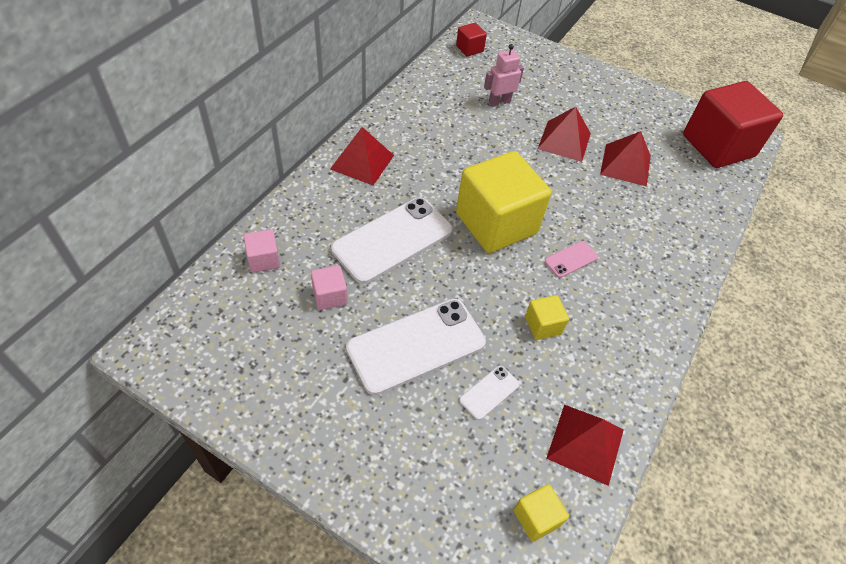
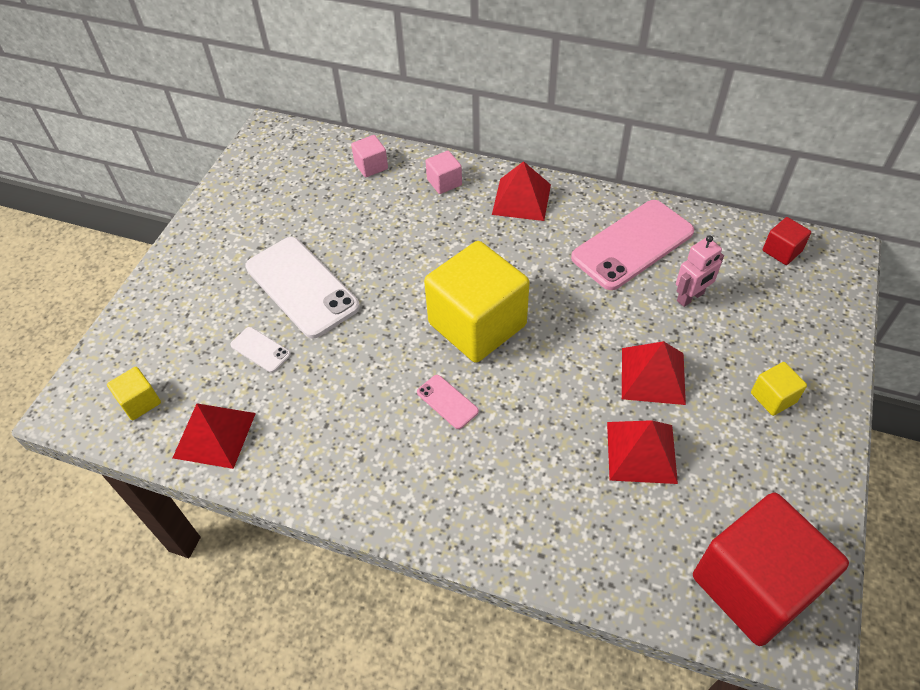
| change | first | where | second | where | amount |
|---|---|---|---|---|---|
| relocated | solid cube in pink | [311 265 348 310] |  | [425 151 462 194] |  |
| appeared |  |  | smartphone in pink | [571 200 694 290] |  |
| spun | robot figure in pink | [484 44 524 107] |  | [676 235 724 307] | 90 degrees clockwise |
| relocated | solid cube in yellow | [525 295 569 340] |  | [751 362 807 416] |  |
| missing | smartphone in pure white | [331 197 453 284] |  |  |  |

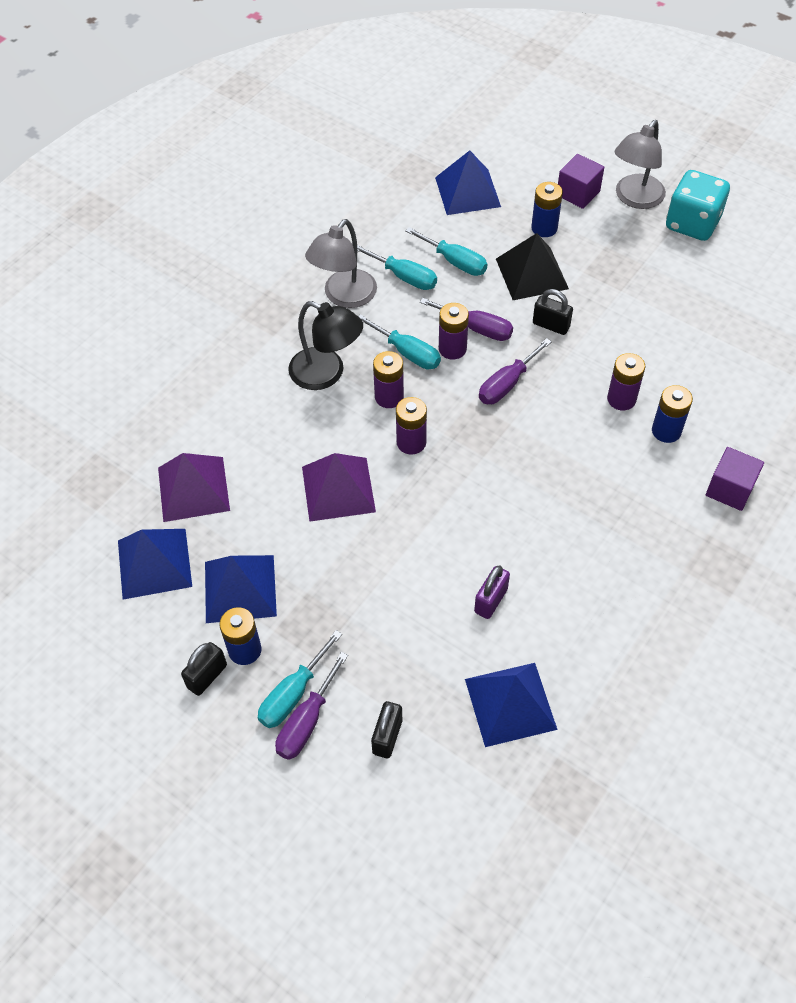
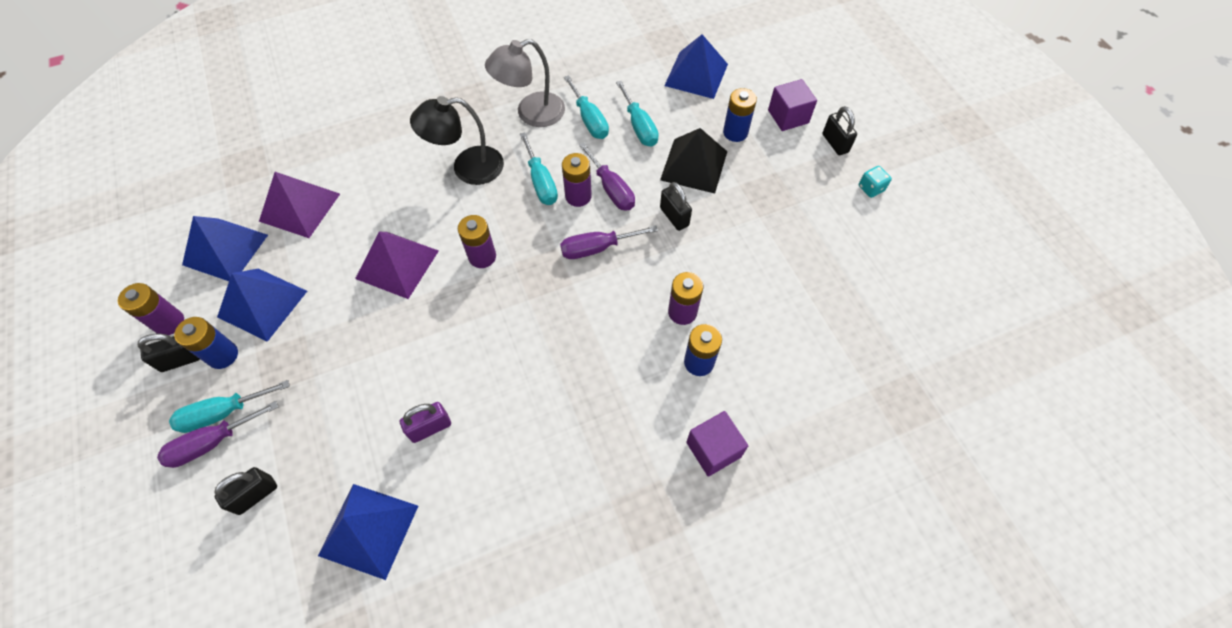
| change | first | where | second | where | amount |
|---|---|---|---|---|---|
| relocated | power cell in purple | [373 351 404 408] |  | [118 283 184 335] |  |
| spun | desk lamp in black | [288 301 363 390] |  | [410 96 504 185] | 105 degrees clockwise |
| exchanged | desk lamp in ash-grey | [614 120 666 209] | lock in black | [822 106 857 155] |  |
| size | dice in teal | [666 170 730 241] |  | [859 166 892 198] | x0.45 |

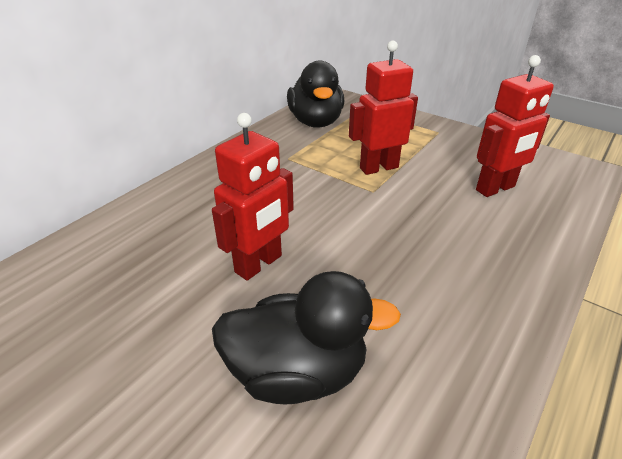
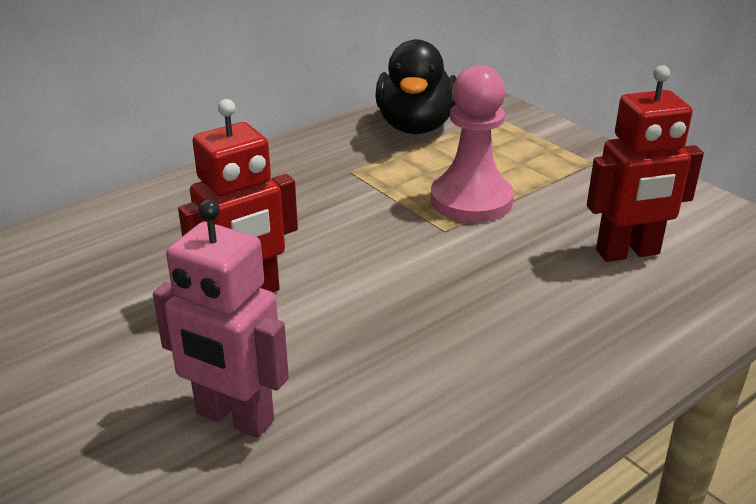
| change | first | where | second | where | amount |
|---|---|---|---|---|---|
| exchanged | toy duck in black | [212 271 401 404] | robot figure in pink | [153 199 289 438] |  |
| exchanged | robot figure in scarlet | [349 41 418 175] | game pawn in pink | [431 65 514 223] |  |

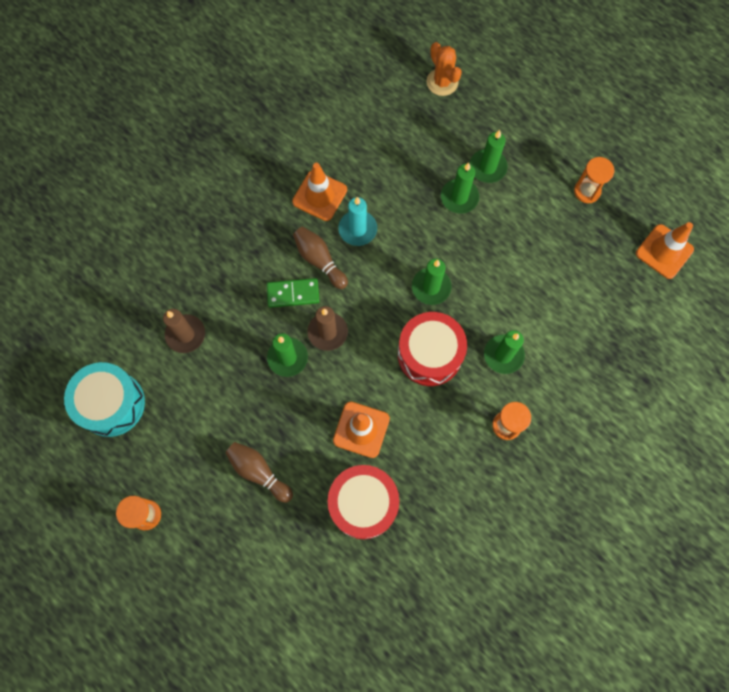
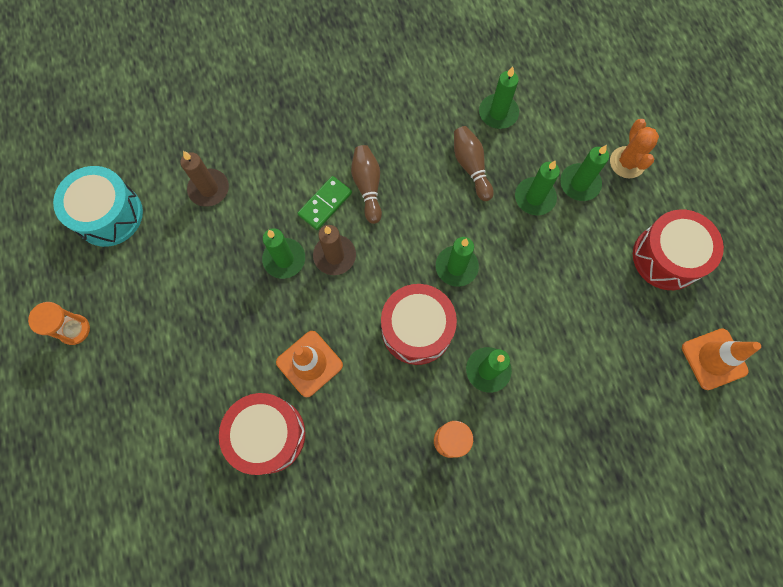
| change | first | where | second | where | amount |
|---|---|---|---|---|---|
| spun | domino piece in green | [267 278 320 308] |  | [298 176 352 230] | 75 degrees counterclockwise |
| relocated | skittle in dark brown | [225 442 293 503] |  | [454 126 494 201] |  |
| appeared |  |  | wax candle in green | [479 67 519 129] |  |
| relocated | saguaro cactus in bright orange | [426 42 462 96] |  | [610 119 659 178] |  |
| exchanged | hourglass in bright orange | [574 157 614 203] | snare drum in scarlet | [633 209 724 290] |  |
| missing | road cone in bright orange | [292 163 347 221] |  |  |  |
| missing | wax candle in teal | [338 197 377 246] |  |  |  |

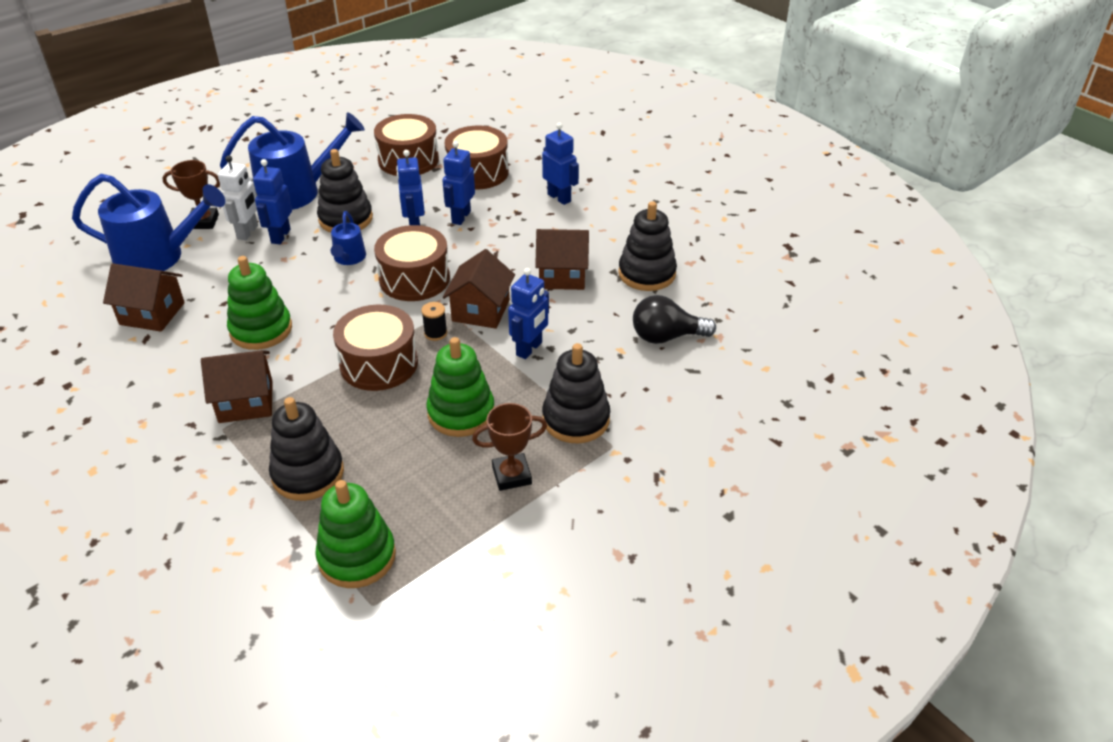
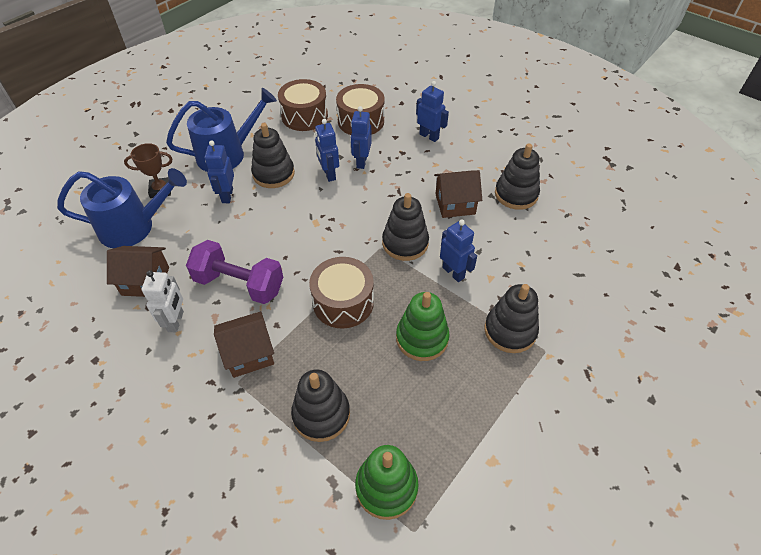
| change | first | where | second | where | amount |
|---|---|---|---|---|---|
| relocated | robot figure in pure white | [218 155 258 240] |  | [141 270 184 332] |  |
| exchanged | stacking rings in green | [227 256 292 350] | dumbbell in purple | [186 240 283 304] |  |
| exchanged | toy house in dark brown | [443 249 515 329] | stacking rings in black | [382 193 429 261] |  |
| spun | robot figure in cobalt | [508 268 549 359] |  | [440 220 477 282] | 60 degrees counterclockwise |
| missing | watering pot in cobalt | [331 211 366 265] |  |  |  |
| missing | snare drum in dark brown | [374 225 450 301] |  |  |  |
| missing | reel of thread in black | [421 302 447 341] |  |  |  |
| missing | award cup in dark brown | [472 403 547 491] |  |  |  |
| missing | bulb in black | [633 295 716 344] |  |  |  |

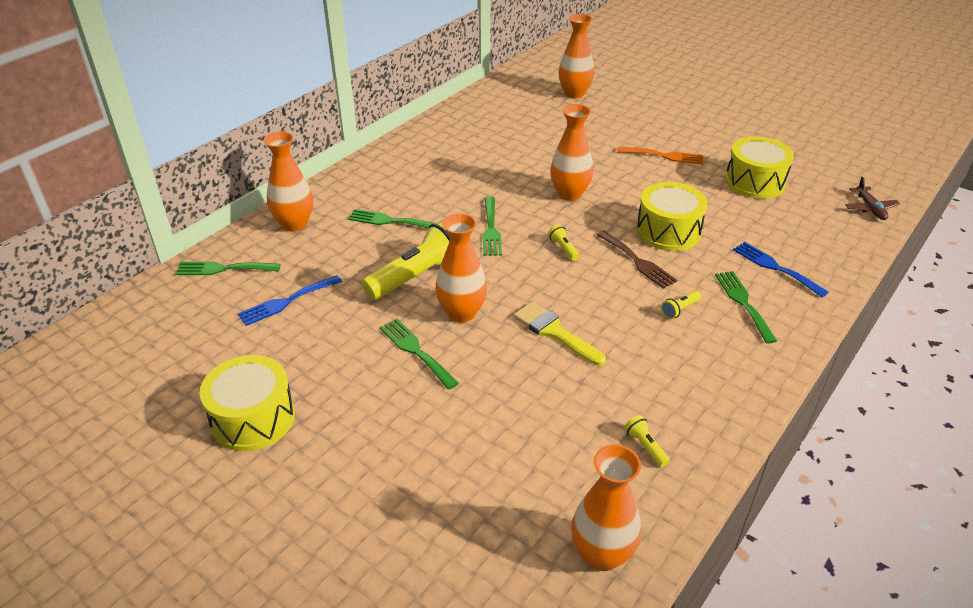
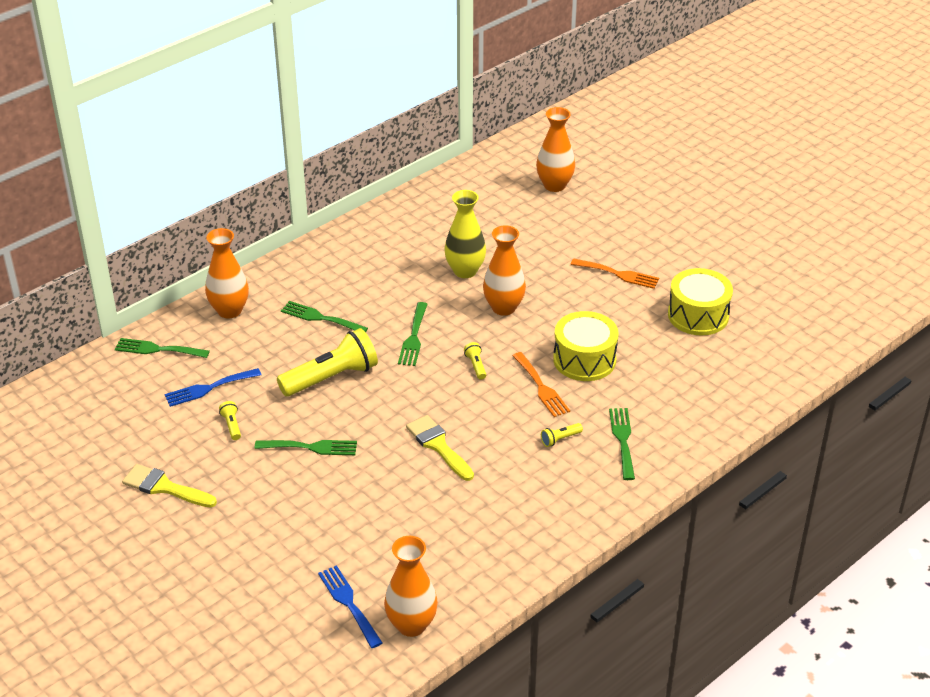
| change | first | where | second | where | amount |
|---|---|---|---|---|---|
| exchanged | snare drum in yellow | [200 355 295 451] | paintbrush in yellow | [122 464 217 508] |  |
| relocated | flashlight in yellow | [624 415 670 467] |  | [219 401 241 440] |  |
| spun | dinner fork in green | [380 319 459 390] |  | [255 440 357 455] | 120 degrees clockwise |
| relocated | dinner fork in cobalt | [733 242 829 297] |  | [318 565 383 648] |  |
| appeared |  |  | tall vase in yellow | [444 190 486 278] |  |
| colour | dinner fork in dark brown | [597 231 677 289] | dinner fork in bright orange | [512 352 570 417] |  |
| missing | tall vase in bright orange | [435 213 487 323] |  |  |  |
| missing | aeroplane in dark brown | [845 177 900 220] |  |  |  |

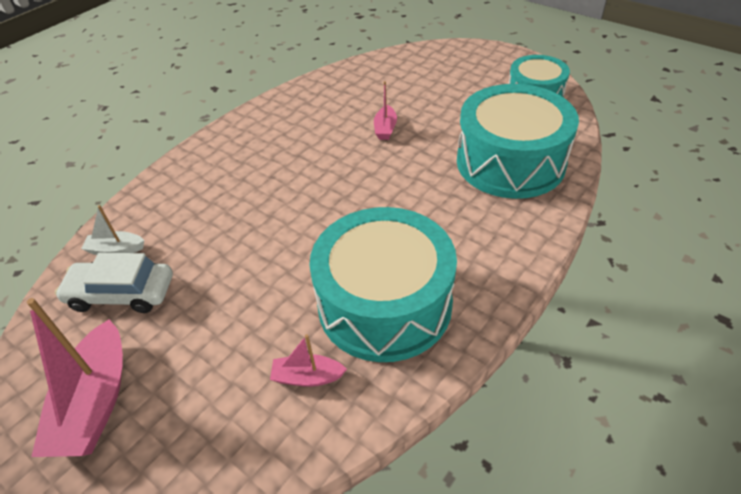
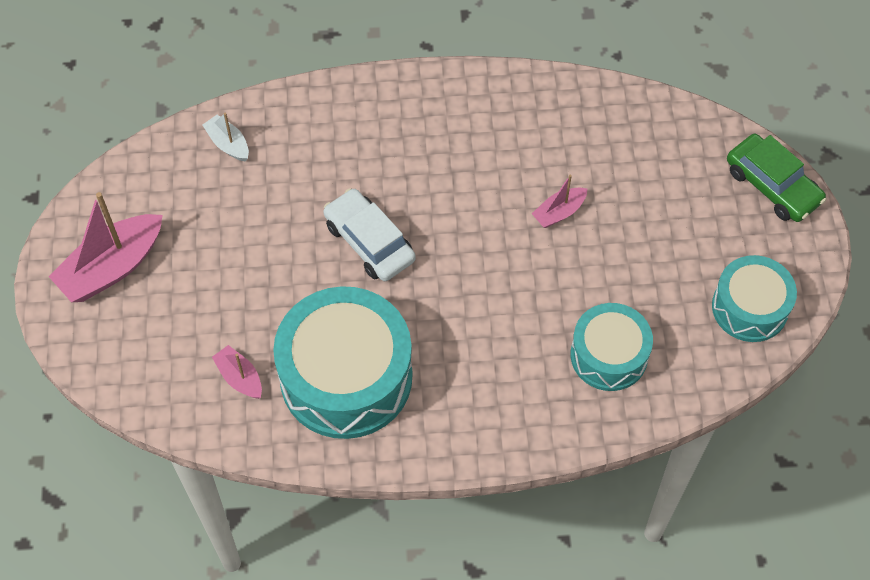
| change | first | where | second | where | amount |
|---|---|---|---|---|---|
| relocated | car in pure white | [55 253 173 313] |  | [323 188 416 281] |  |
| size | snare drum in teal | [457 84 579 199] |  | [571 303 653 391] | x0.59 |
| appeared |  |  | car in green | [727 134 826 222] |  |

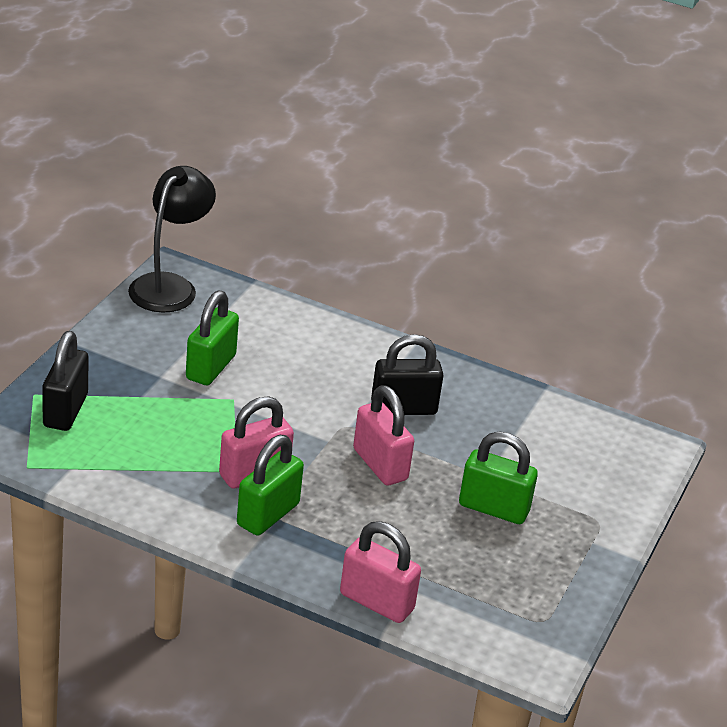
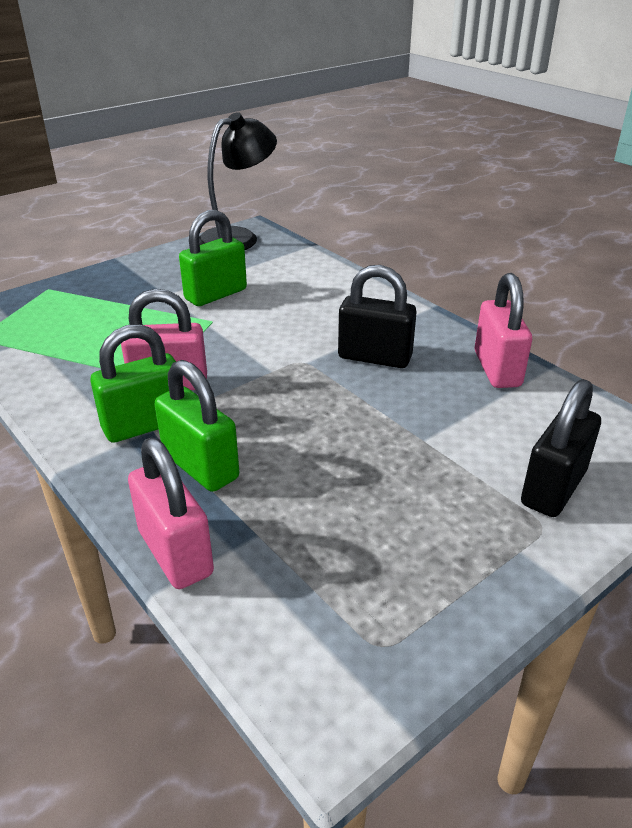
| change | first | where | second | where | amount |
|---|---|---|---|---|---|
| relocated | lock in green | [459 432 538 524] |  | [155 360 239 492] |  |
| relocated | lock in pink | [353 385 414 485] |  | [475 273 532 388] |  |
| relocated | lock in black | [42 331 89 431] |  | [521 379 601 517] |  |

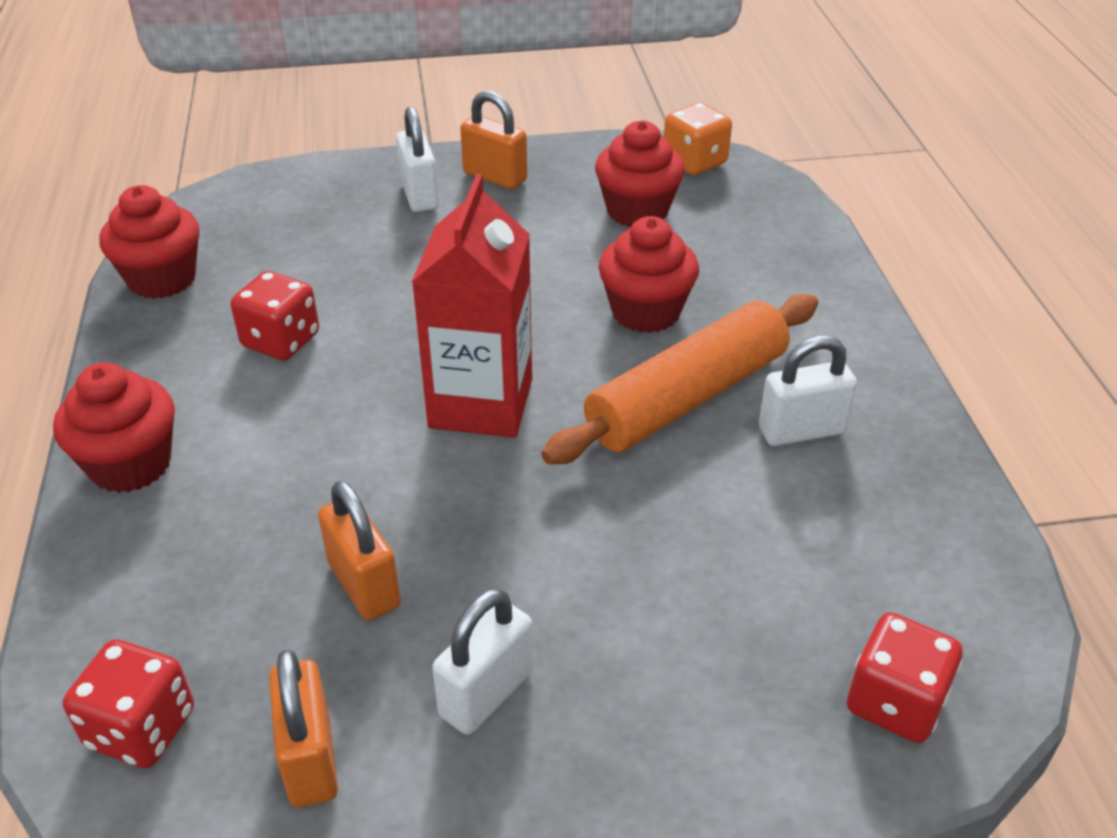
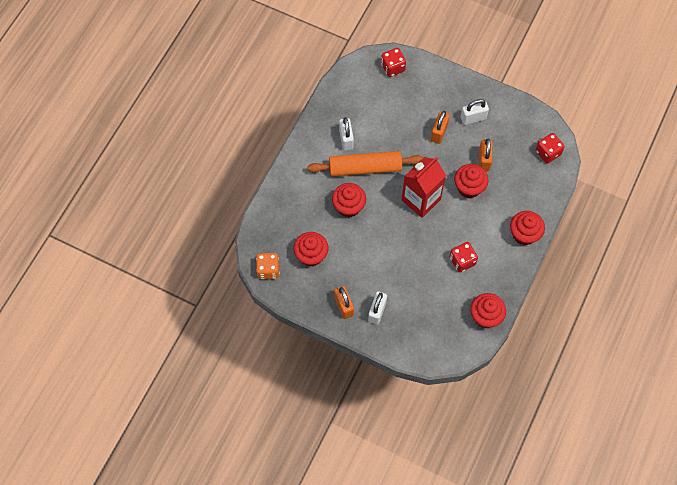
| change | first | where | second | where | amount |
|---|---|---|---|---|---|
| spun | lock in pure white | [759 336 857 446] |  | [339 117 354 151] | 60 degrees clockwise |
| relocated | lock in bright orange | [269 649 338 807] |  | [431 111 450 144] |  |
| appeared |  |  | muffin in scarlet | [454 164 488 198] |  |

